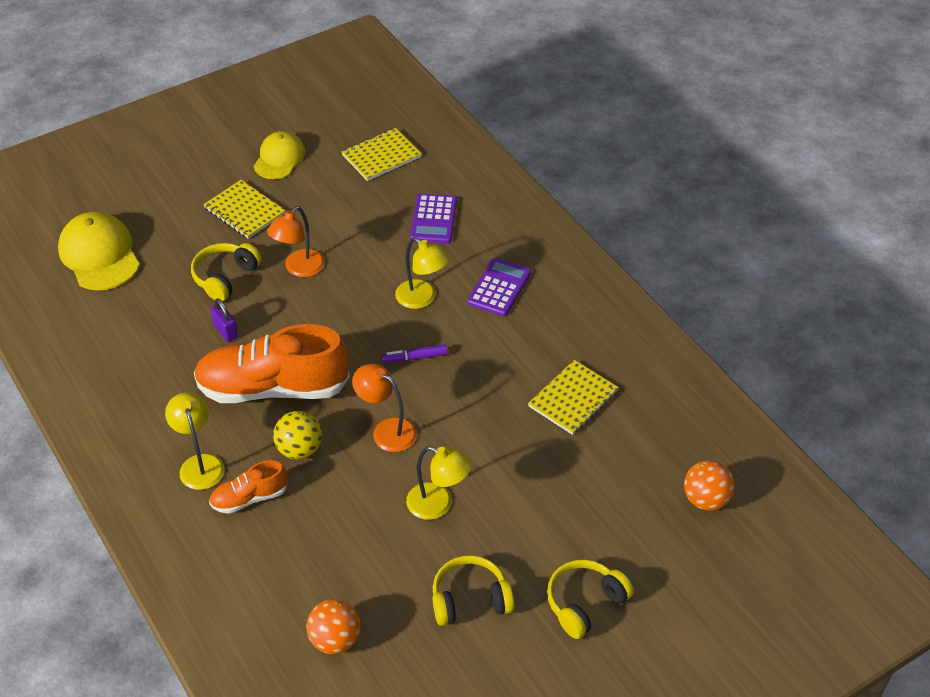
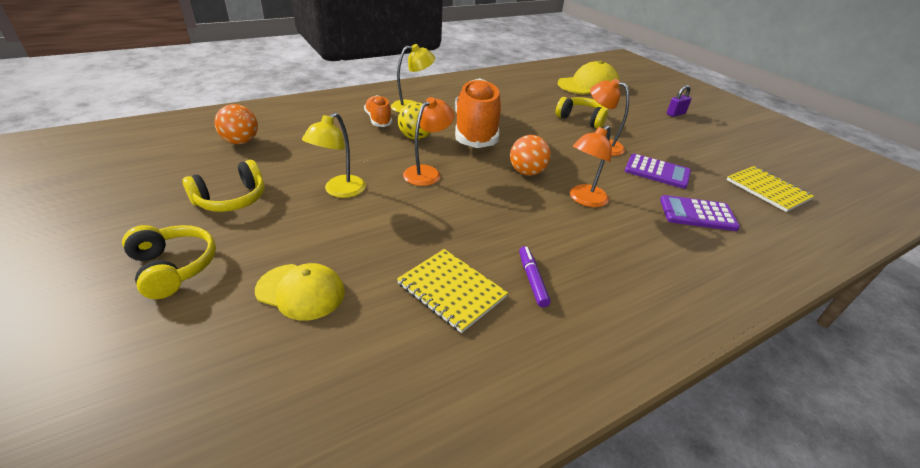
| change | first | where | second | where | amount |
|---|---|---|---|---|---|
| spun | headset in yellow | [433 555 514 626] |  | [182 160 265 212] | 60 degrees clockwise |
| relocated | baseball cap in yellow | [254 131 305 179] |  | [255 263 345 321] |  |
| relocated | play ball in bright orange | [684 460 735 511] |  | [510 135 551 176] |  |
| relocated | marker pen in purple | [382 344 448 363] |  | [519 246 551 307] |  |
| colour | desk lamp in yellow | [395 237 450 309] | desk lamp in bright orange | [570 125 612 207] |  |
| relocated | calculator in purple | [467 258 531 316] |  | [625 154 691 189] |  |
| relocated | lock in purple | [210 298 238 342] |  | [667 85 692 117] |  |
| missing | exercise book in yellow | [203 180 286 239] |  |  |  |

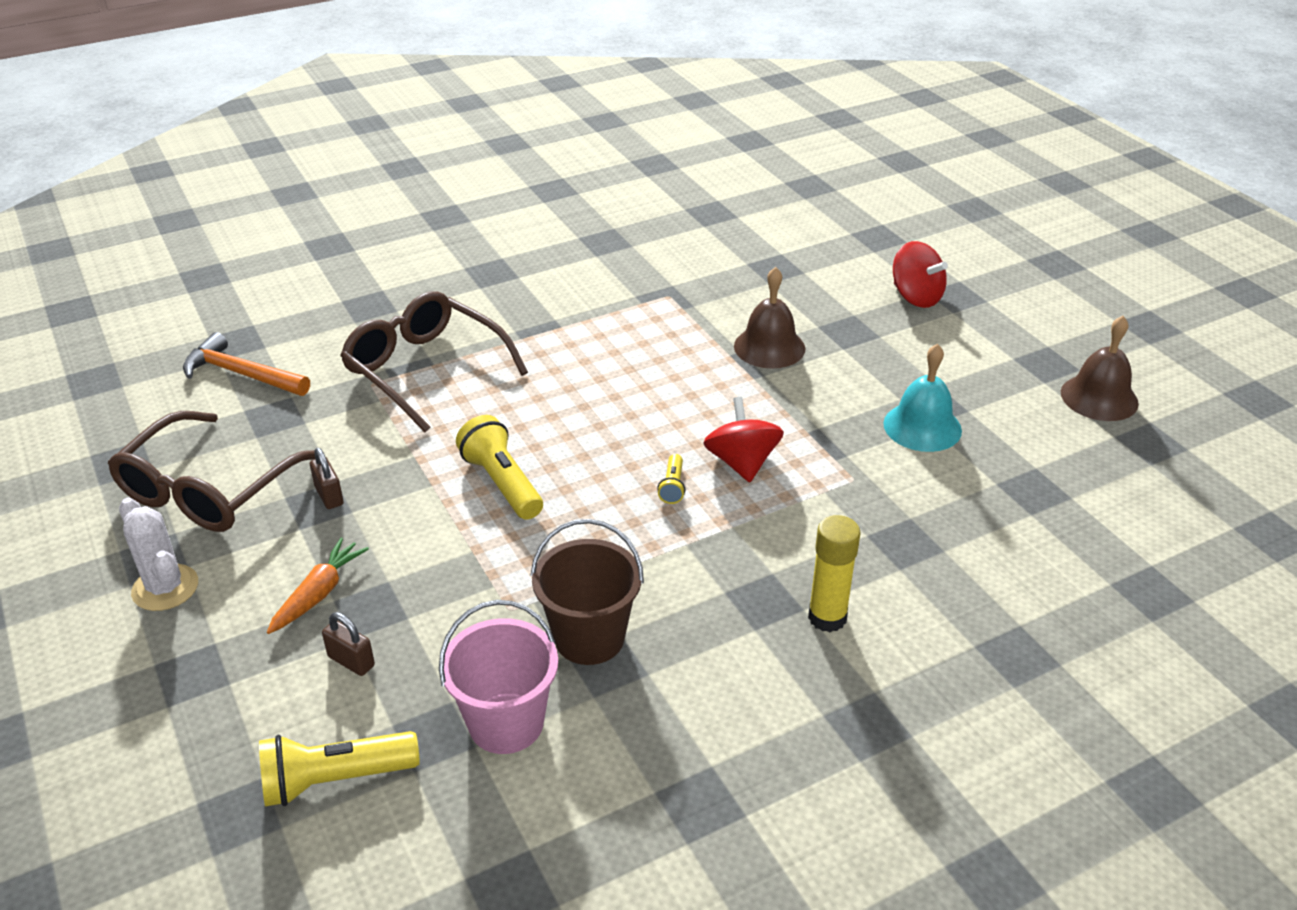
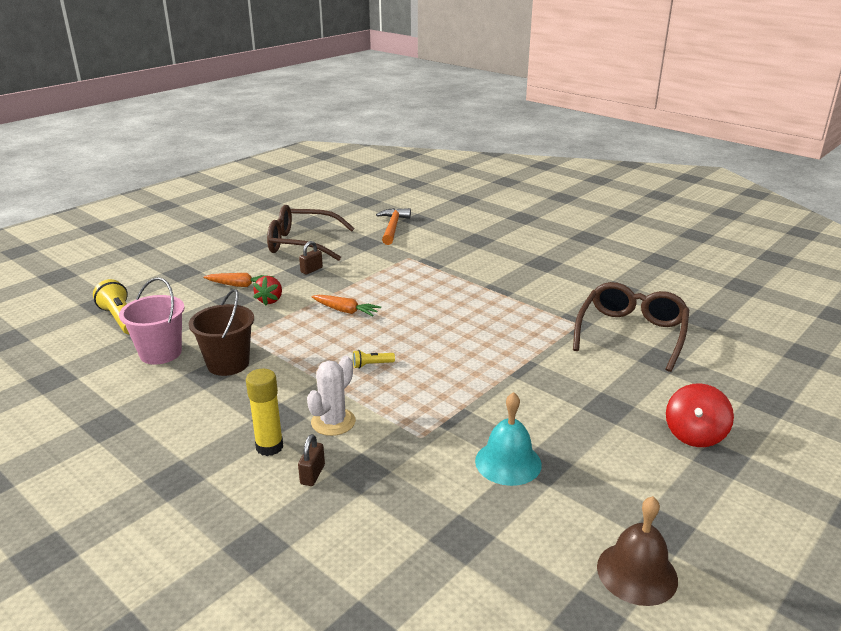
| change | first | where | second | where | amount |
|---|---|---|---|---|---|
| appeared |  |  | berry in scarlet | [253 276 282 305] |  |
| relocated | lock in dark brown | [322 612 375 676] |  | [298 434 325 486] |  |
| relocated | saguaro cactus in pure white | [119 497 198 611] |  | [307 356 356 436] |  |
| exchanged | flashlight in yellow | [456 415 543 520] | root vegetable in bright orange | [311 295 381 316] |  |
| relocated | eyeglasses in dark brown | [340 291 528 432] |  | [573 282 689 372] |  |
| missing | whirligig in scarlet | [703 397 784 482] |  |  |  |
| missing | hand bell in dark brown | [734 267 805 369] |  |  |  |

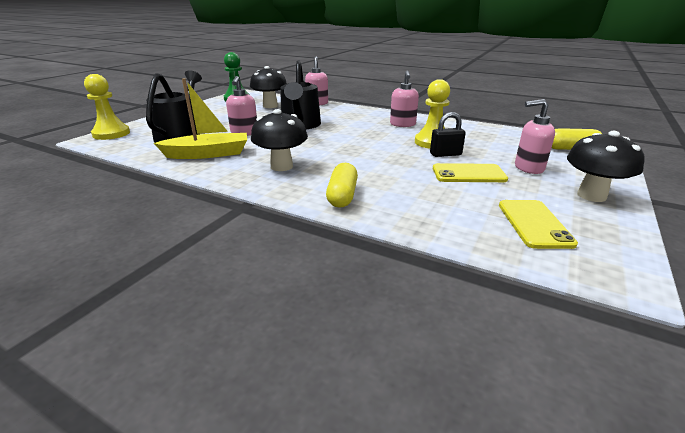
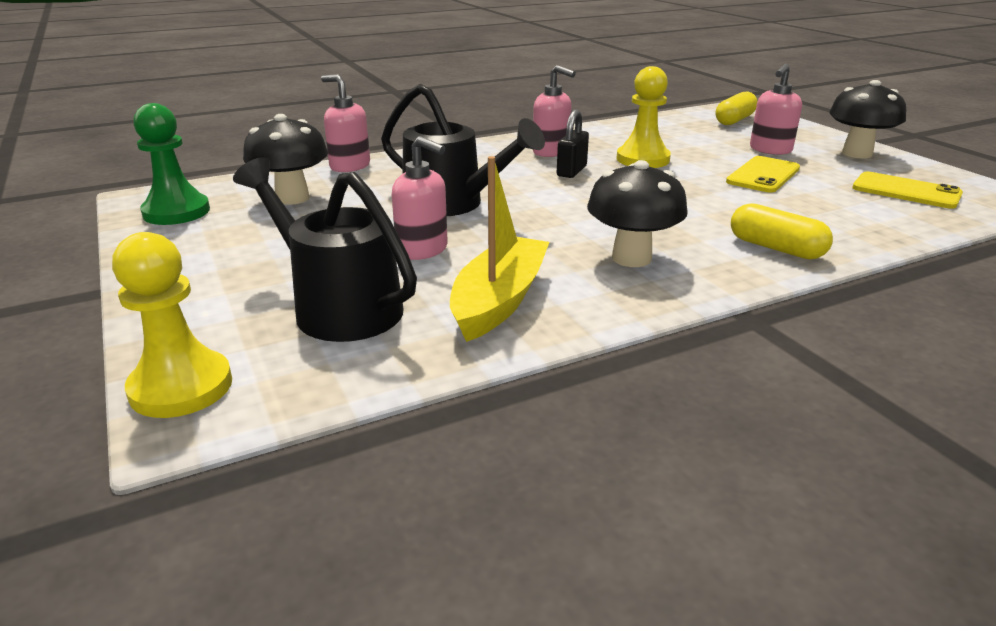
| change | first | where | second | where | amount |
|---|---|---|---|---|---|
| relocated | lock in black | [430 112 466 157] |  | [557 110 589 178] |  |

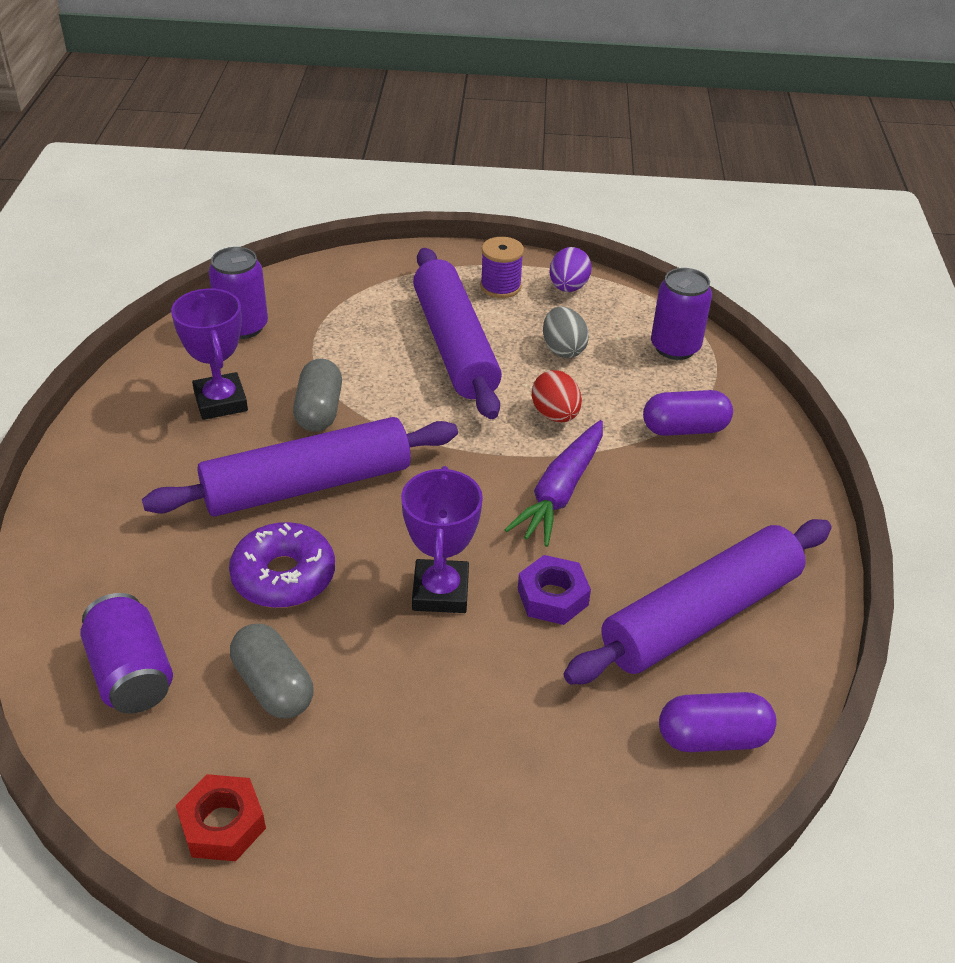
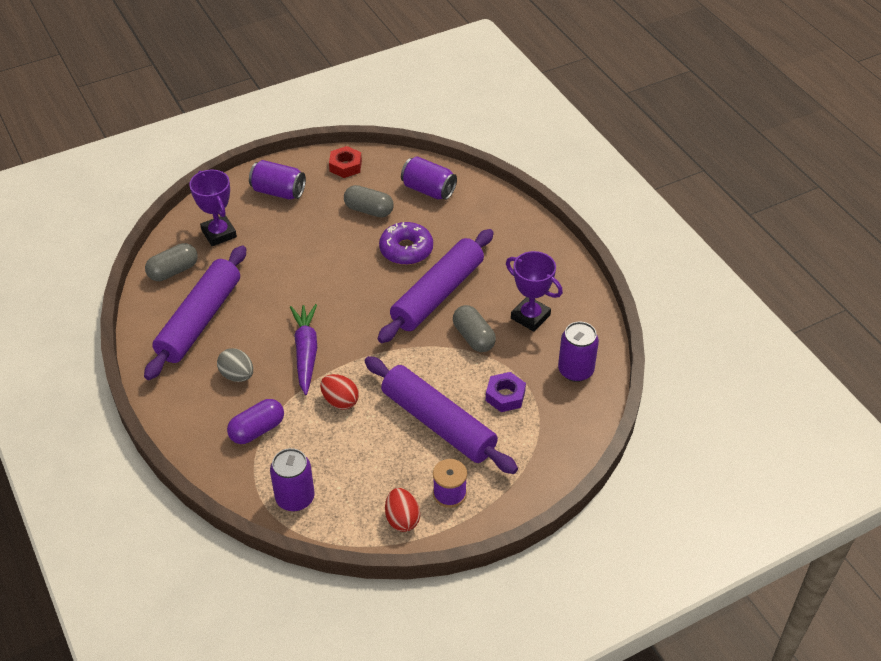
| change | first | where | second | where | amount |
|---|---|---|---|---|---|
| colour | pill in purple | [659 692 777 752] | pill in ash-grey | [145 243 198 281] |  |
| relocated | award cup in purple | [401 466 483 613] |  | [189 170 237 246] |  |
| relocated | toy egg in ash-grey | [543 307 589 358] |  | [217 348 253 382] |  |
| appeared |  |  | tin in purple | [249 160 306 200] |  |
| colour | toy egg in purple | [550 247 592 292] | toy egg in scarlet | [385 488 420 532] |  |
| relocated | nut in purple | [518 555 591 625] |  | [486 372 526 412] |  |

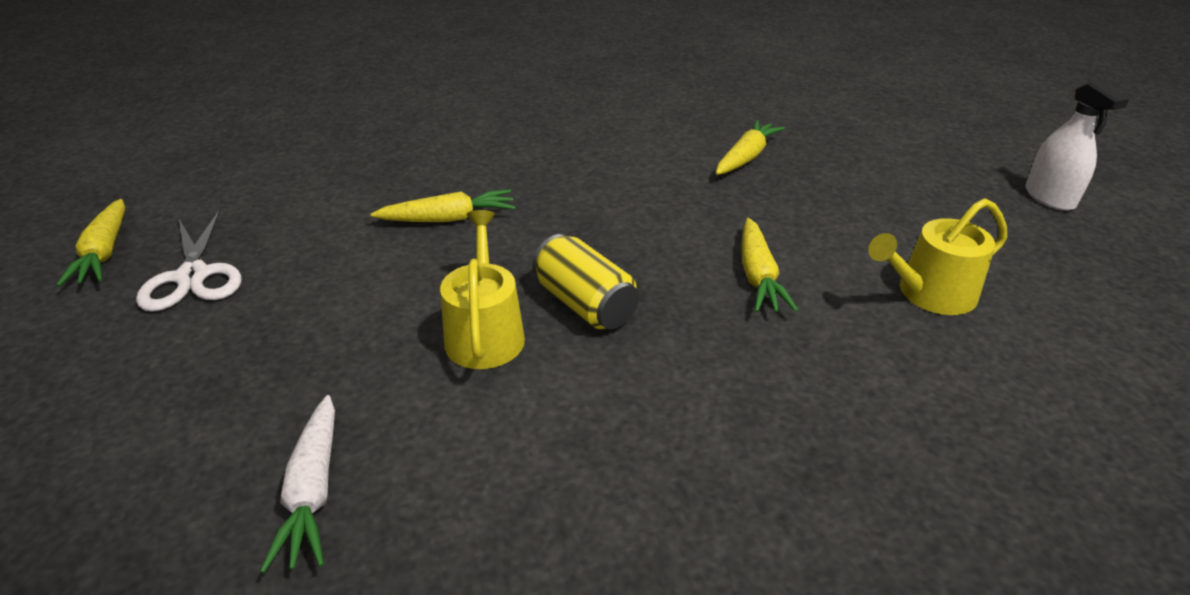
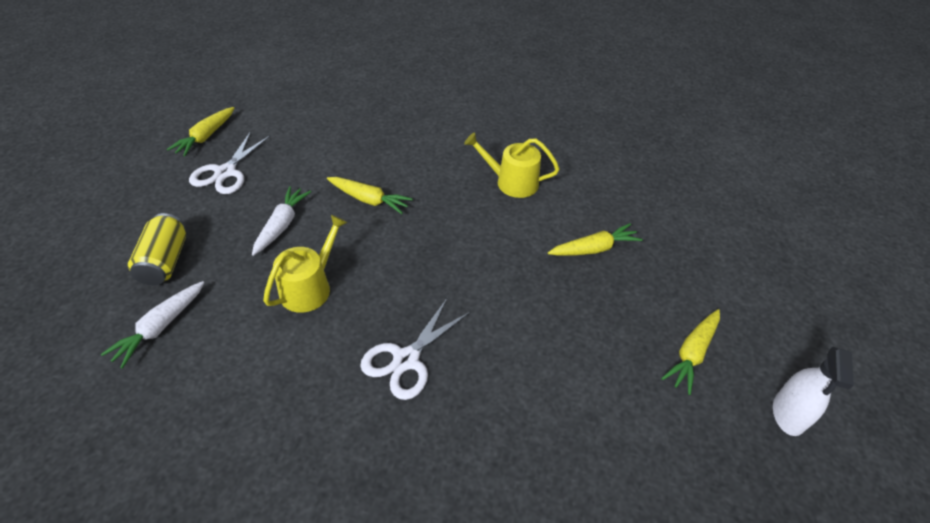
| change | first | where | second | where | amount |
|---|---|---|---|---|---|
| relocated | tin in yellow | [533 234 639 329] |  | [128 213 186 285] |  |
| appeared |  |  | root vegetable in pure white | [252 186 311 256] |  |
| appeared |  |  | shears in pure white | [360 298 471 400] |  |
| relocated | watering pot in yellow | [868 198 1007 315] |  | [464 132 560 198] |  |
| relocated | root vegetable in yellow | [742 218 798 313] |  | [661 309 720 395] |  |

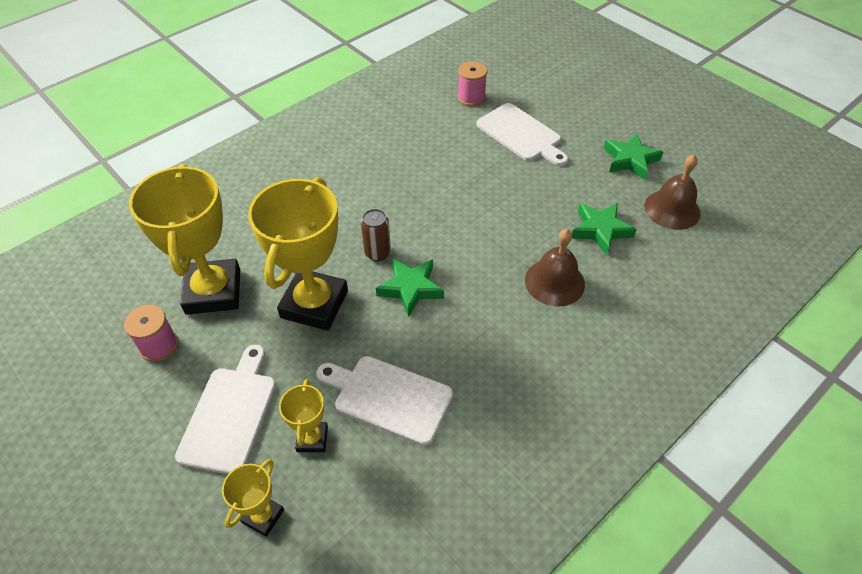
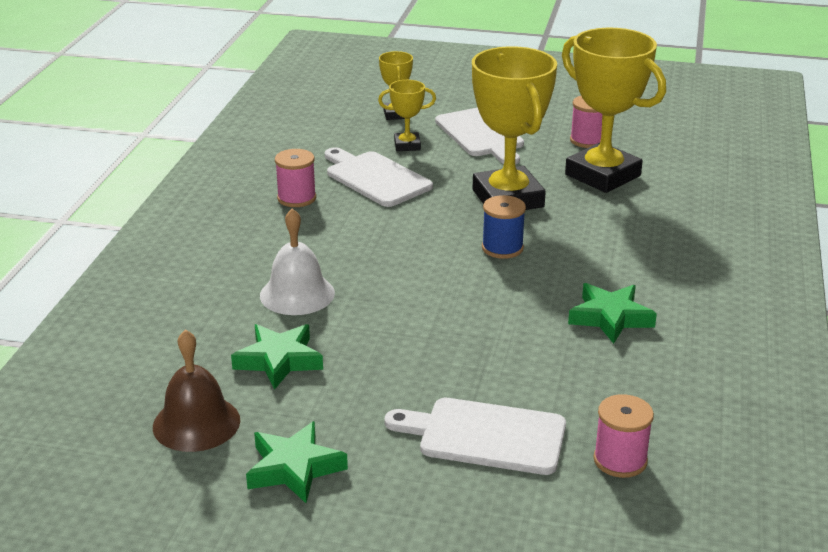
| change | first | where | second | where | amount |
|---|---|---|---|---|---|
| colour | hand bell in dark brown | [525 229 585 306] | hand bell in pure white | [260 208 335 315] |  |
| appeared |  |  | reel of thread in pink | [275 149 316 207] |  |
| spun | cutting board in pure white | [316 356 453 446] |  | [325 147 433 207] | 120 degrees counterclockwise |
| spun | award cup in yellow | [279 379 328 452] |  | [378 80 436 151] | 60 degrees counterclockwise |
| exchanged | tin in dark brown | [361 209 391 261] | reel of thread in cobalt | [482 195 526 259] |  |
| relocated | star shape in green | [376 258 444 317] |  | [568 283 657 344] |  |

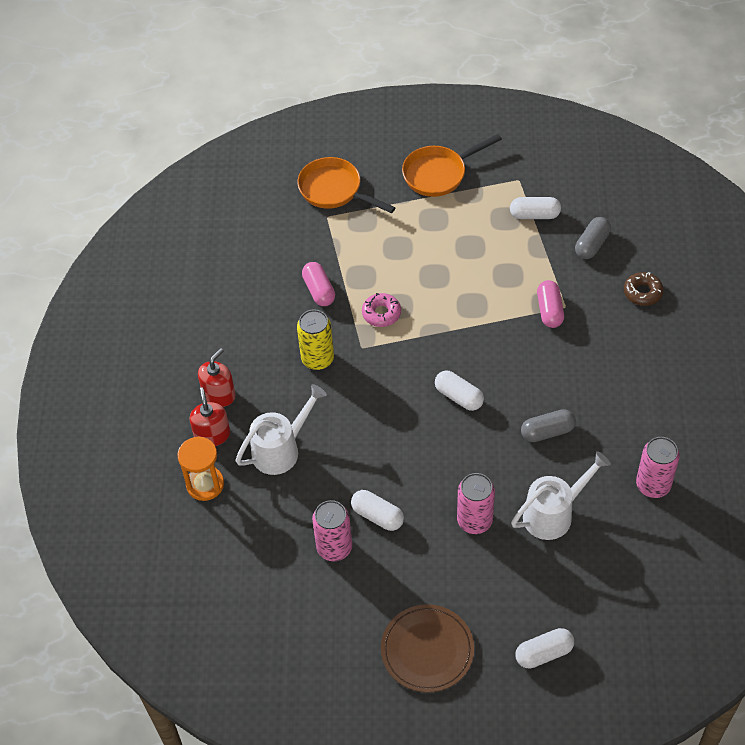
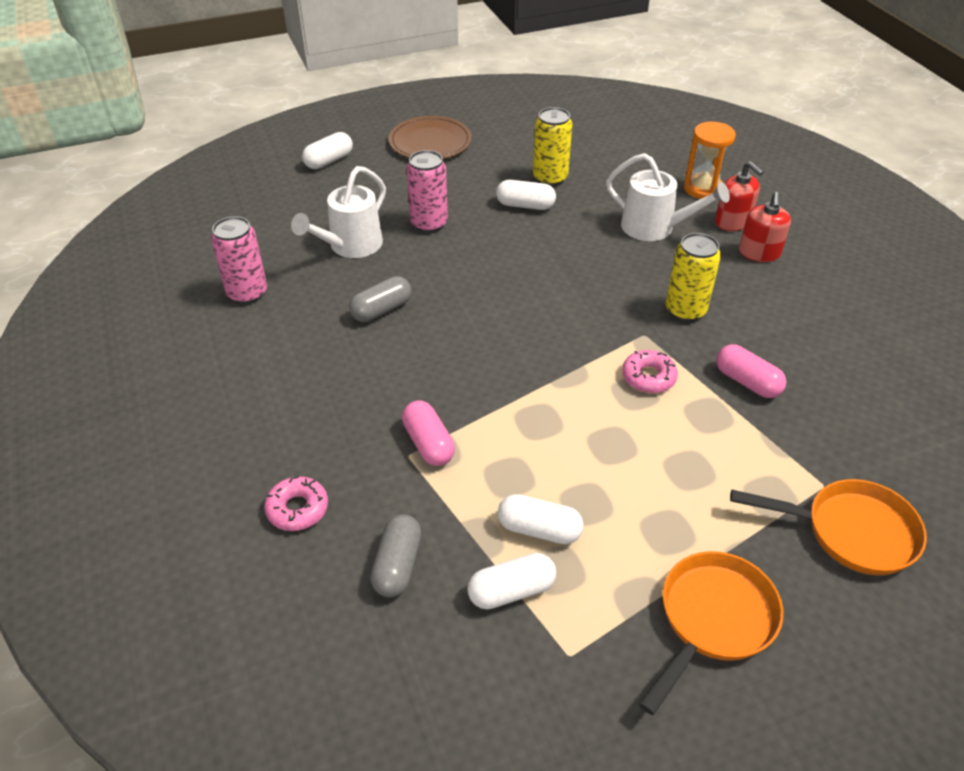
| change | first | where | second | where | amount |
|---|---|---|---|---|---|
| colour | donut in dark brown | [624 272 664 306] | donut in pink | [264 476 328 531] |  |
| relocated | pill in pure white | [435 371 484 411] |  | [497 494 584 544] |  |
| colour | tin in pink | [312 500 352 561] | tin in yellow | [533 107 572 186] |  |
| spun | watering pot in pure white | [236 384 327 475] |  | [606 153 730 241] | 90 degrees counterclockwise |

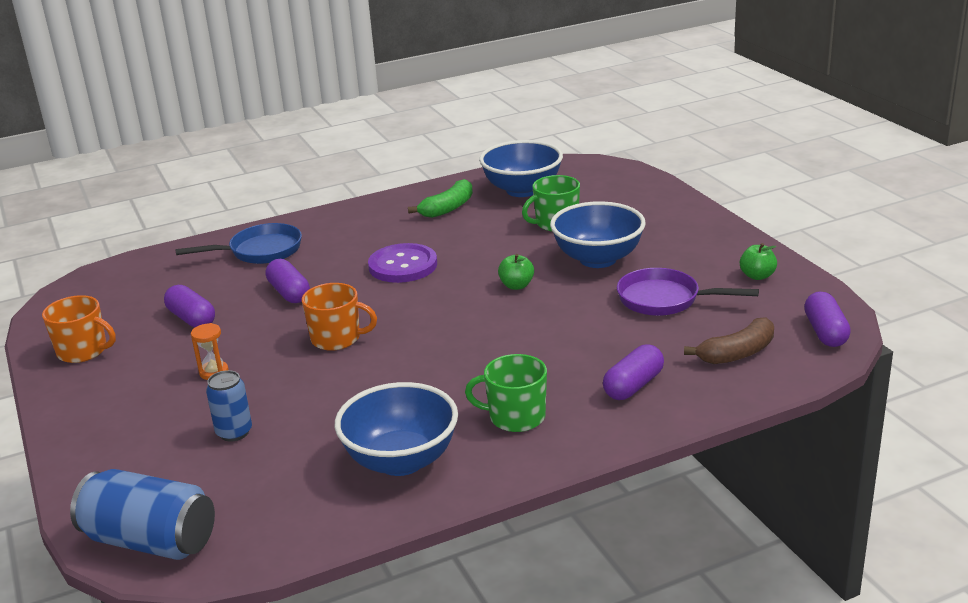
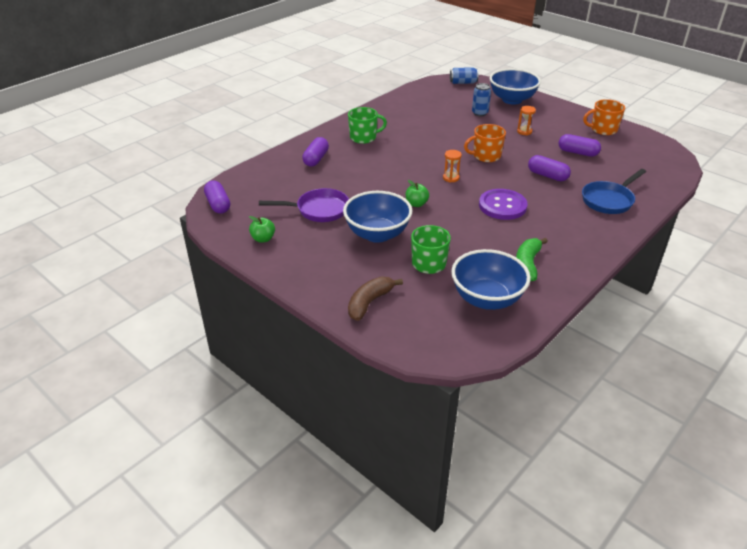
| change | first | where | second | where | amount |
|---|---|---|---|---|---|
| relocated | banana in dark brown | [684 317 774 364] |  | [348 277 403 321] |  |
| appeared |  |  | hourglass in bright orange | [443 150 462 183] |  |
| size | tin in cobalt | [70 469 215 560] |  | [450 67 479 84] | x0.58 |
| relocated | bowl in cobalt | [335 382 458 476] |  | [489 69 541 105] |  |

